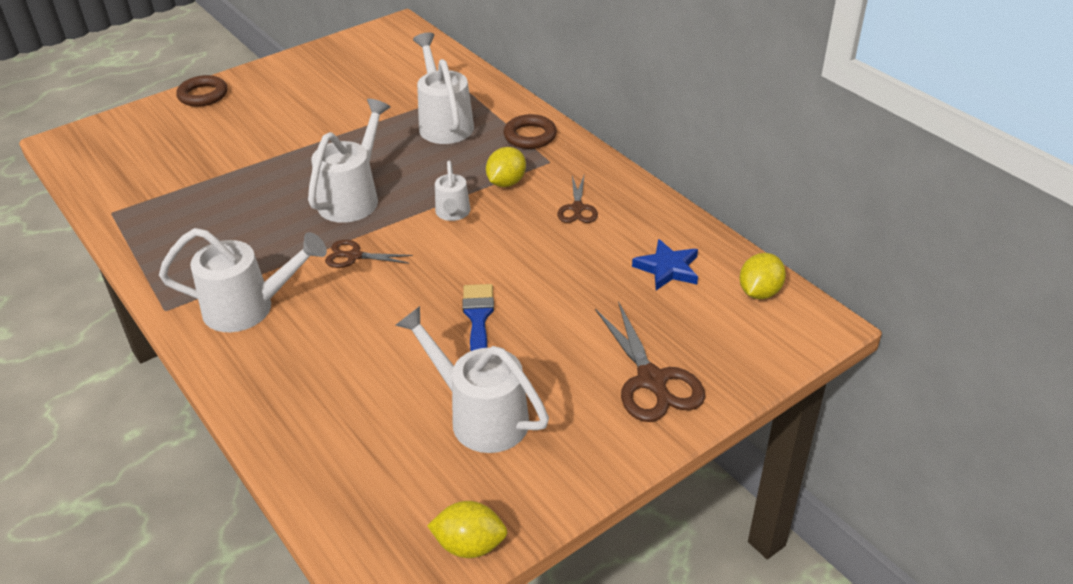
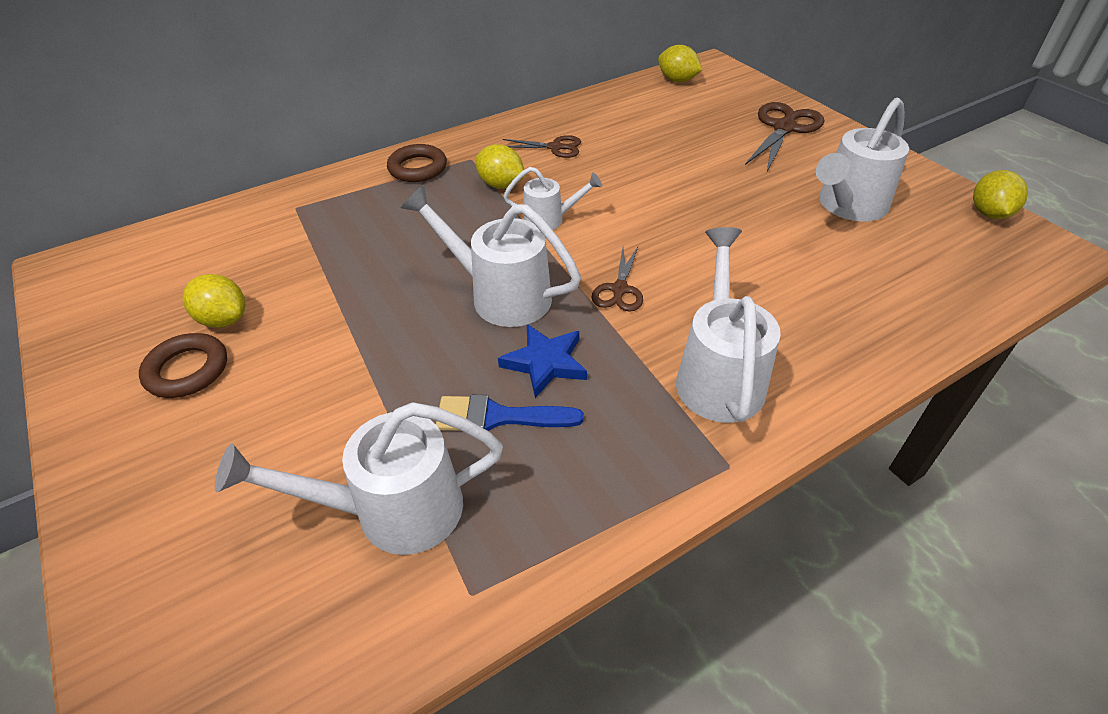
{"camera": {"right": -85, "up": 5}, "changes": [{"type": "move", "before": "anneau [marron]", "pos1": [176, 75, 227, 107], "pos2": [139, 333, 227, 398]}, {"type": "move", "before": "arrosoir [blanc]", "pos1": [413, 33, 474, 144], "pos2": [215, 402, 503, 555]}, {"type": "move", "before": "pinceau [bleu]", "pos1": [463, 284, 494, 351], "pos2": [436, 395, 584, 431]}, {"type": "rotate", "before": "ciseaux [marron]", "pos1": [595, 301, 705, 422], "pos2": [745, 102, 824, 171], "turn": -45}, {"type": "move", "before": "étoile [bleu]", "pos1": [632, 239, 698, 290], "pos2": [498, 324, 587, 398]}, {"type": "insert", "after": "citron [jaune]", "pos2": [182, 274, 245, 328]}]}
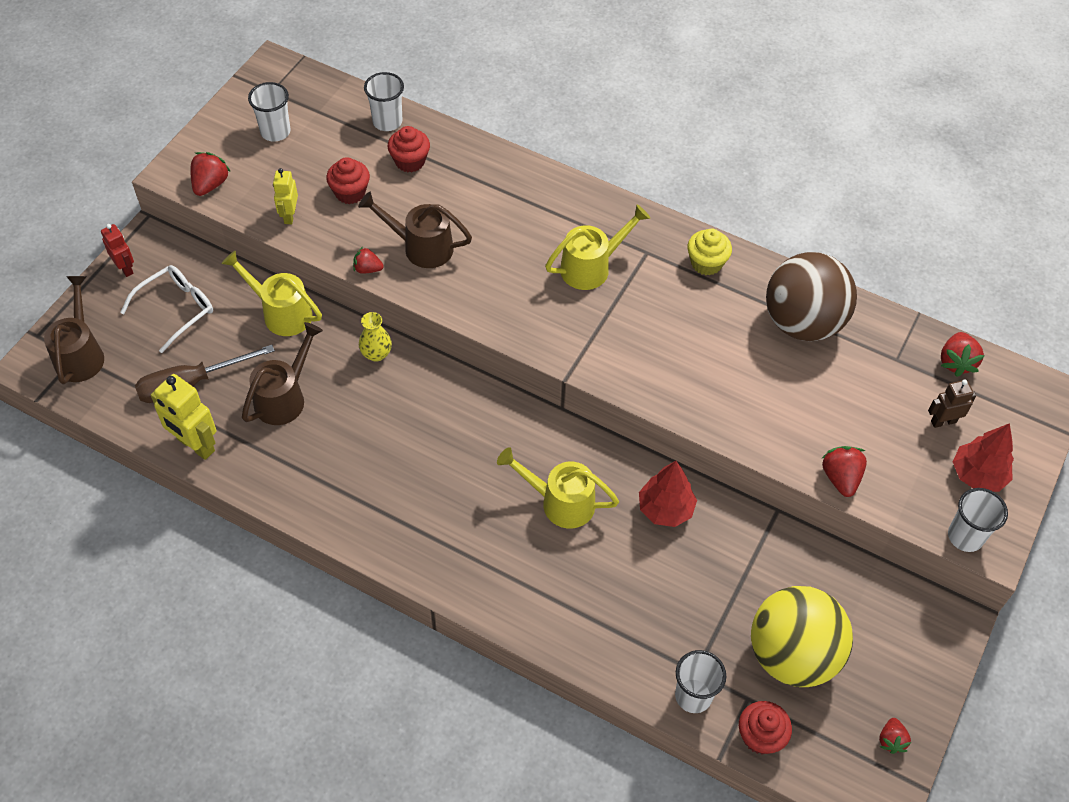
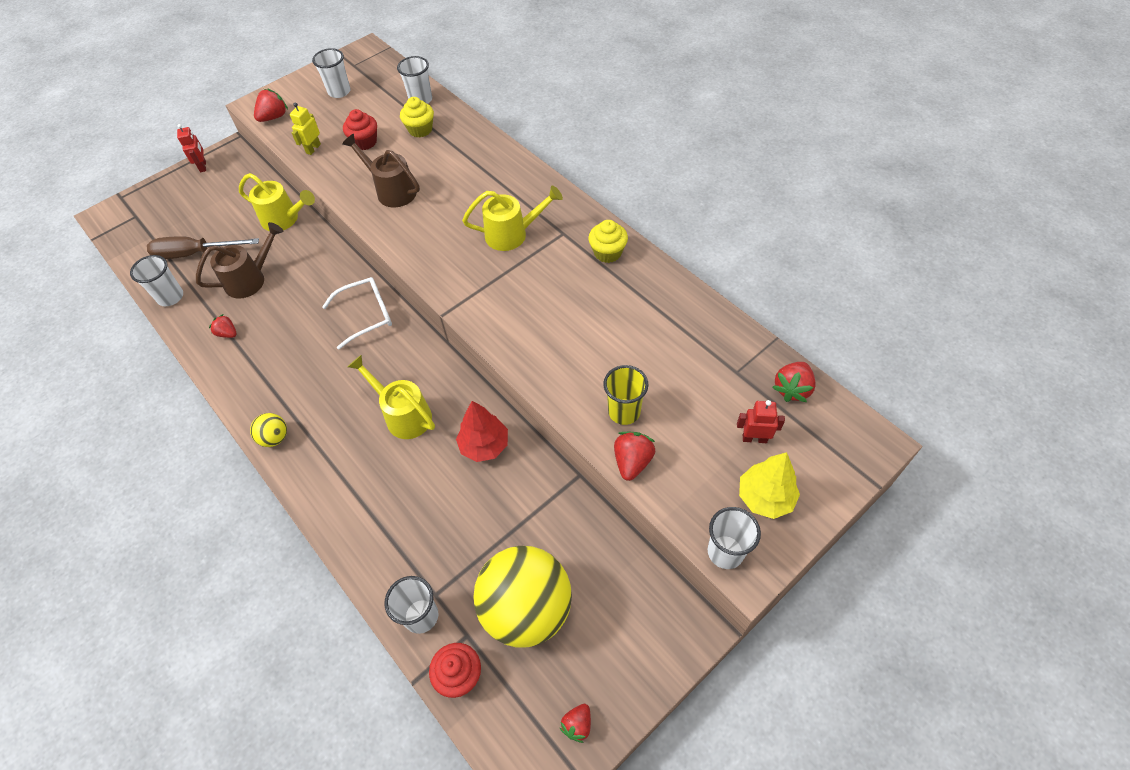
{"camera": {"right": 25, "up": 0}, "changes": [{"type": "delete", "before": "arrosoir [marron]", "pos1": [44, 276, 104, 384]}, {"type": "move", "before": "lunettes [blanc]", "pos1": [120, 265, 213, 353], "pos2": [322, 277, 392, 350]}, {"type": "replace", "before": "robot [jaune]", "after": "gobelet [blanc]", "pos1": [151, 374, 216, 460], "pos2": [130, 255, 183, 306]}, {"type": "rotate", "before": "arrosoir [jaune]", "pos1": [222, 250, 322, 336], "pos2": [239, 173, 315, 231], "turn": 150}, {"type": "move", "before": "fraise [rouge]", "pos1": [353, 247, 384, 274], "pos2": [209, 314, 237, 338]}, {"type": "delete", "before": "vase [jaune]", "pos1": [359, 312, 392, 362]}, {"type": "recolor", "before": "muffin [rouge]", "after": "muffin [jaune]", "pos1": [388, 126, 430, 173], "pos2": [400, 97, 434, 137]}, {"type": "delete", "before": "balle [marron]", "pos1": [766, 252, 857, 341]}, {"type": "recolor", "before": "robot [marron]", "after": "robot [rouge]", "pos1": [928, 380, 976, 428], "pos2": [737, 400, 785, 443]}, {"type": "recolor", "before": "arbre [rouge]", "after": "arbre [jaune]", "pos1": [953, 423, 1014, 492], "pos2": [739, 452, 800, 519]}, {"type": "insert", "after": "balle [jaune]", "pos2": [250, 413, 287, 447]}, {"type": "insert", "after": "gobelet [jaune]", "pos2": [603, 365, 648, 425]}]}
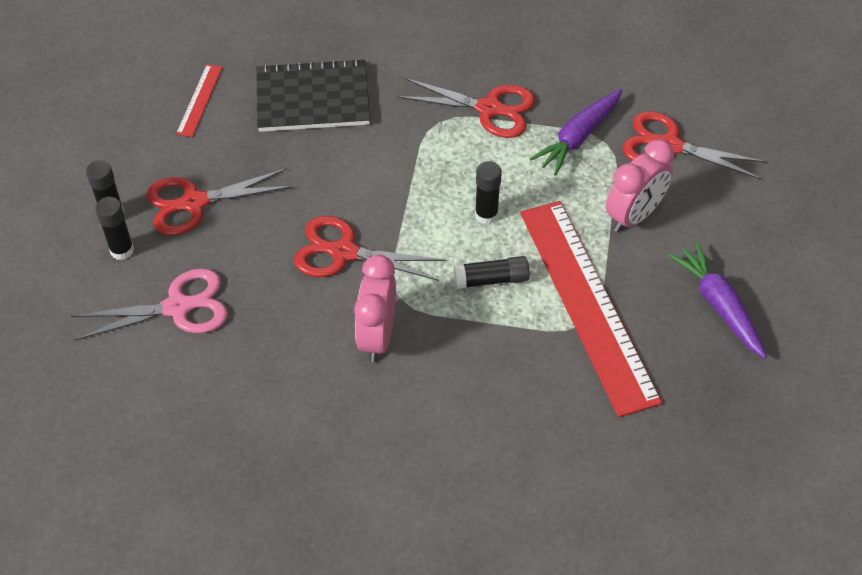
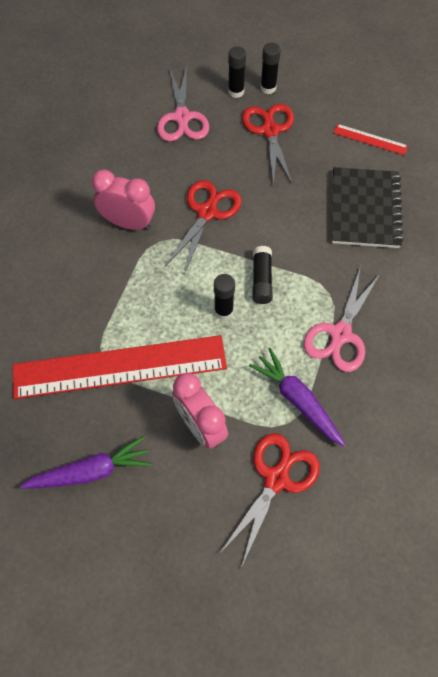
{"camera": {"right": 100, "up": 10}, "changes": [{"type": "recolor", "before": "ciseaux [rouge]", "after": "ciseaux [rose]", "pos1": [397, 78, 535, 138], "pos2": [303, 266, 380, 372]}, {"type": "move", "before": "bâton de colle [noir]", "pos1": [453, 256, 530, 289], "pos2": [253, 246, 273, 304]}]}
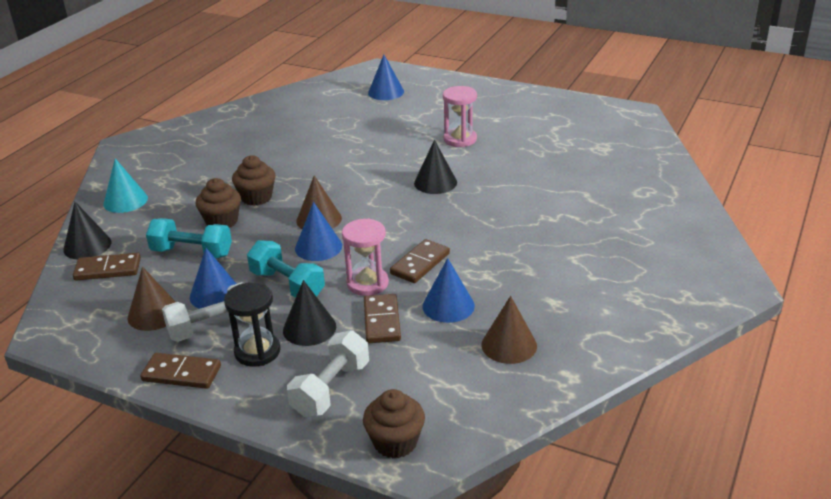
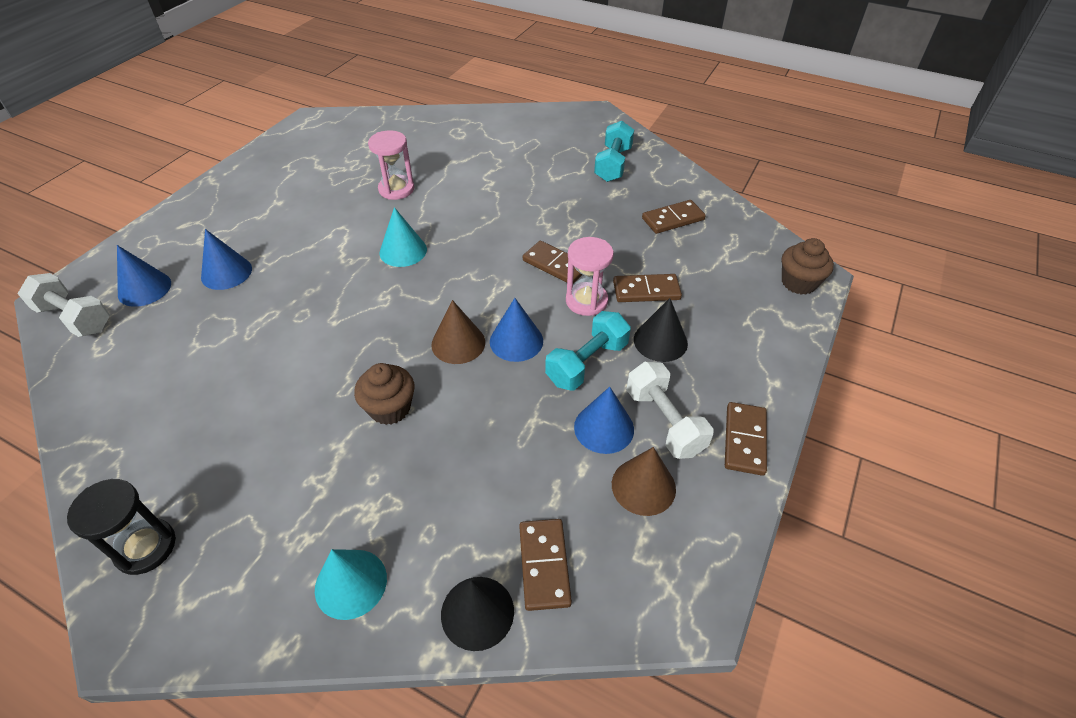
{"camera": {"right": -90, "up": 15}, "changes": [{"type": "move", "before": "haltère [turquoise]", "pos1": [146, 218, 232, 258], "pos2": [594, 121, 634, 182]}, {"type": "delete", "before": "muffin [marron]", "pos1": [196, 178, 241, 228]}, {"type": "move", "before": "sablier [noir]", "pos1": [224, 282, 281, 367], "pos2": [67, 479, 176, 575]}, {"type": "move", "before": "haltère [blanc]", "pos1": [287, 330, 369, 417], "pos2": [17, 273, 110, 337]}, {"type": "recolor", "before": "cône [noir]", "after": "cône [turquoise]", "pos1": [414, 140, 457, 194], "pos2": [379, 207, 427, 267]}, {"type": "move", "before": "cône [bleu]", "pos1": [422, 258, 475, 323], "pos2": [201, 229, 252, 290]}, {"type": "move", "before": "sablier [rose]", "pos1": [443, 86, 477, 147], "pos2": [368, 130, 415, 200]}, {"type": "replace", "before": "cône [marron]", "after": "domino [marron]", "pos1": [482, 296, 537, 364], "pos2": [642, 200, 706, 234]}]}
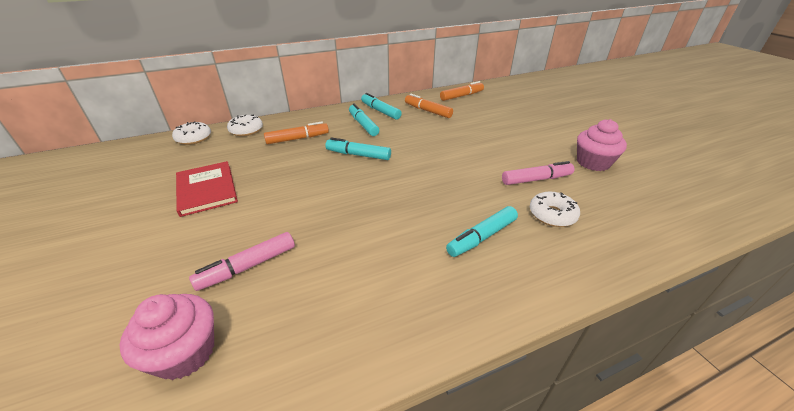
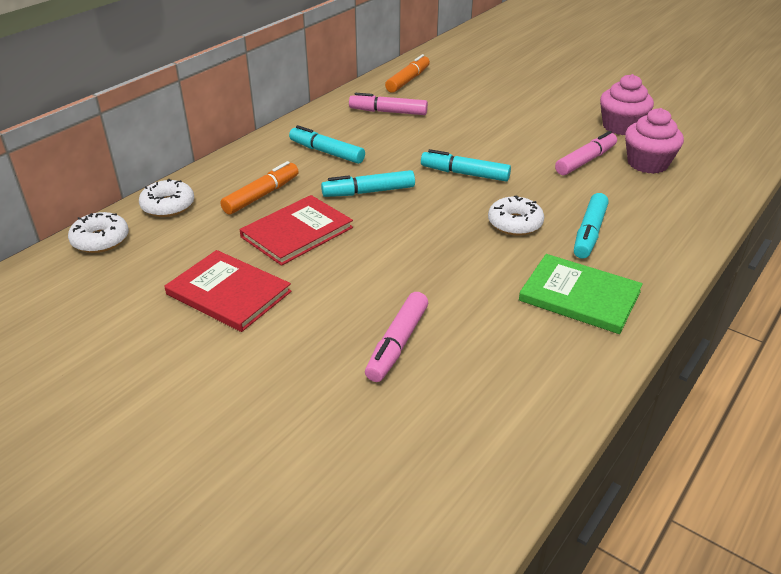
{"camera": {"right": -30, "up": 0}, "changes": [{"type": "move", "before": "muffin [rose]", "pos1": [120, 294, 214, 380], "pos2": [625, 108, 684, 174]}, {"type": "move", "before": "feutre [turquoise]", "pos1": [361, 93, 402, 120], "pos2": [421, 149, 511, 181]}, {"type": "recolor", "before": "feutre [orange]", "after": "feutre [rose]", "pos1": [405, 94, 453, 118], "pos2": [349, 93, 428, 115]}, {"type": "move", "before": "beignet [blanc]", "pos1": [530, 192, 580, 227], "pos2": [488, 196, 544, 236]}, {"type": "insert", "after": "livre [rouge]", "pos2": [239, 195, 353, 266]}, {"type": "insert", "after": "livre [vert]", "pos2": [519, 254, 643, 334]}]}
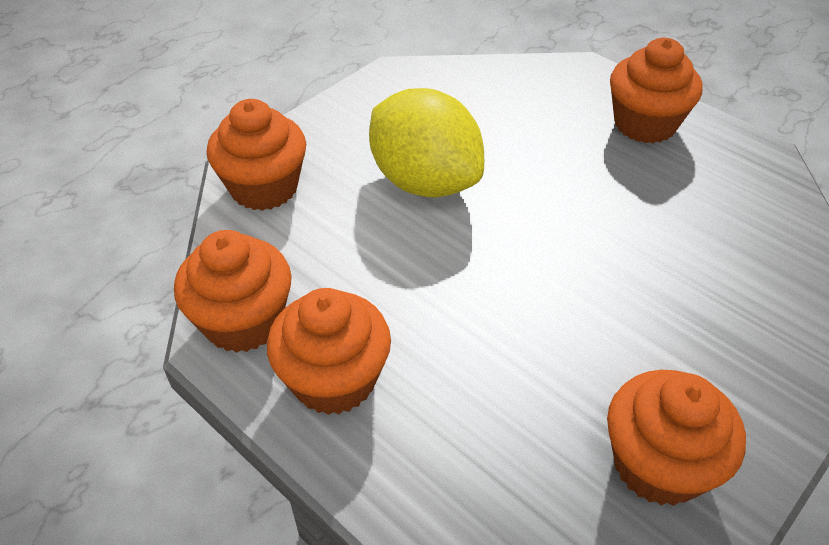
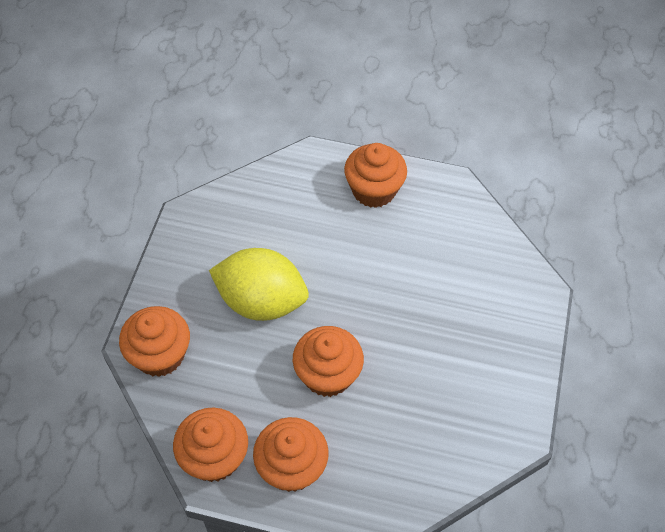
{"camera": {"right": -30, "up": 10}, "changes": [{"type": "move", "before": "muffin [orange]", "pos1": [607, 370, 746, 506], "pos2": [293, 326, 364, 397]}]}
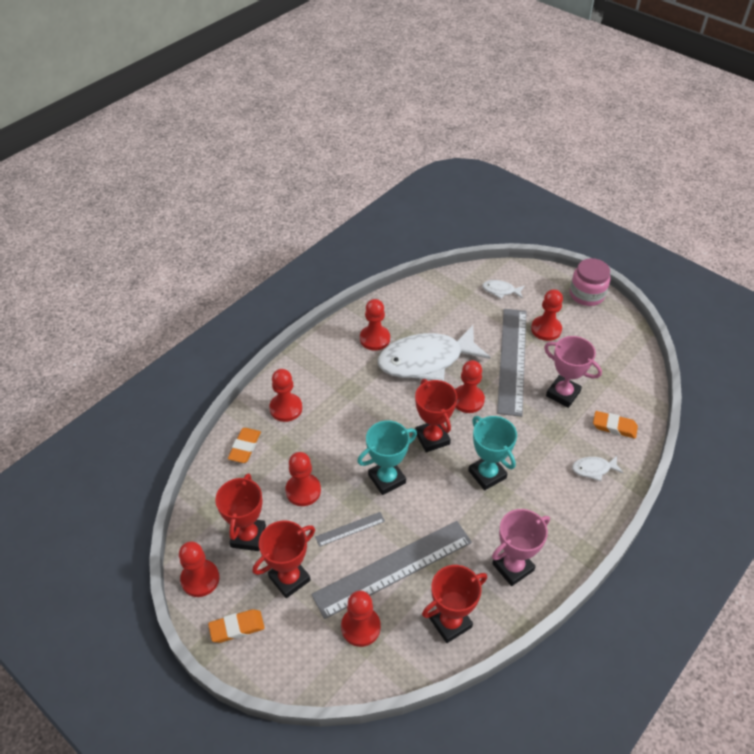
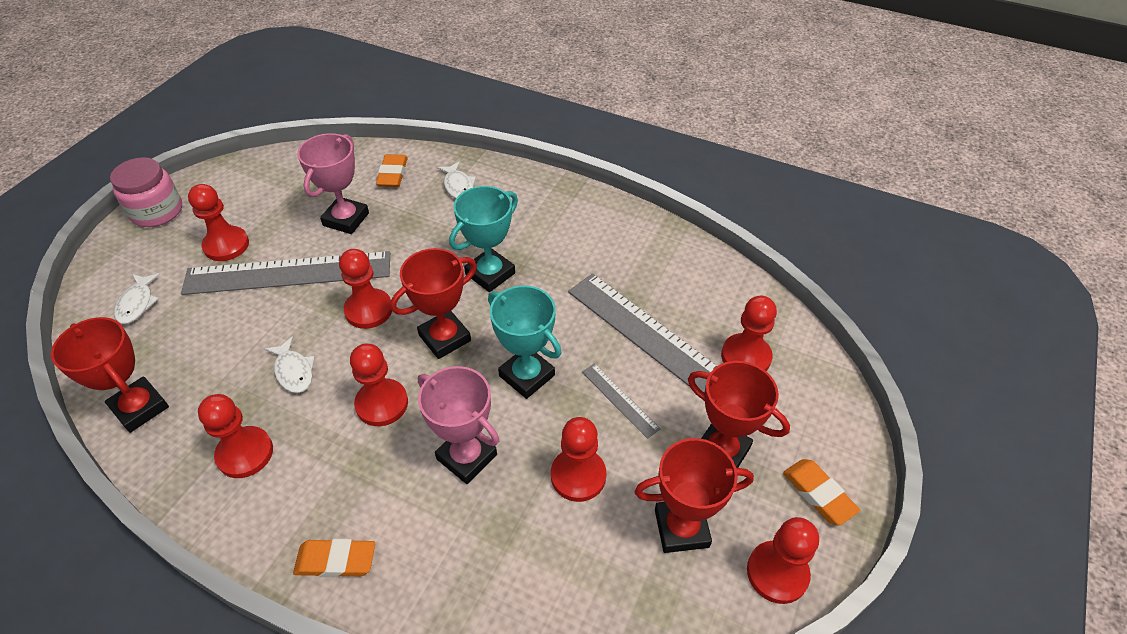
{"camera": {"right": -105, "up": 0}, "changes": [{"type": "move", "before": "gomme [orange]", "pos1": [228, 428, 261, 463], "pos2": [293, 539, 375, 577]}, {"type": "move", "before": "pion [rouge]", "pos1": [269, 369, 302, 422], "pos2": [350, 344, 408, 426]}, {"type": "resize", "before": "poisson [blanc]", "pos1": [378, 325, 491, 381], "pos2": [265, 336, 315, 393], "scale": 0.41}, {"type": "move", "before": "trophée [rouge]", "pos1": [422, 565, 487, 643], "pos2": [51, 317, 169, 433]}, {"type": "move", "before": "trophée [rose]", "pos1": [492, 509, 550, 586], "pos2": [418, 366, 499, 484]}]}
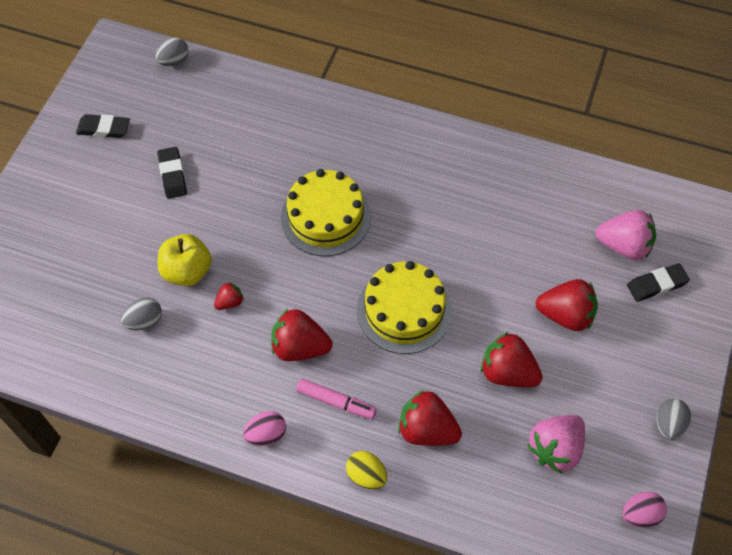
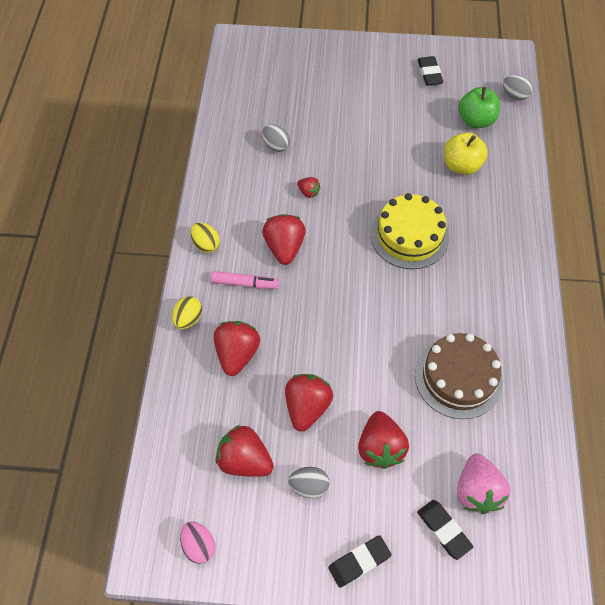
{"camera": {"right": 75, "up": 0}, "changes": [{"type": "move", "before": "gomme [noir]", "pos1": [157, 147, 187, 199], "pos2": [328, 535, 392, 588]}, {"type": "move", "before": "pomme [jaune]", "pos1": [158, 234, 212, 286], "pos2": [444, 132, 488, 175]}, {"type": "recolor", "before": "œuf [rose]", "after": "œuf [jaune]", "pos1": [243, 411, 286, 446], "pos2": [191, 222, 220, 253]}, {"type": "rotate", "before": "feutre [rose]", "pos1": [296, 378, 377, 419], "pos2": [211, 271, 279, 289], "turn": -90}, {"type": "delete", "before": "gâteau [jaune]", "pos1": [357, 261, 452, 354]}, {"type": "recolor", "before": "fraise [rose]", "after": "fraise [rouge]", "pos1": [527, 415, 585, 474], "pos2": [216, 425, 274, 477]}, {"type": "move", "before": "œuf [gris]", "pos1": [657, 399, 691, 440], "pos2": [288, 467, 329, 498]}, {"type": "insert", "after": "gâteau [marron]", "pos2": [415, 333, 503, 419]}, {"type": "insert", "after": "pomme [vert]", "pos2": [458, 87, 500, 128]}]}
